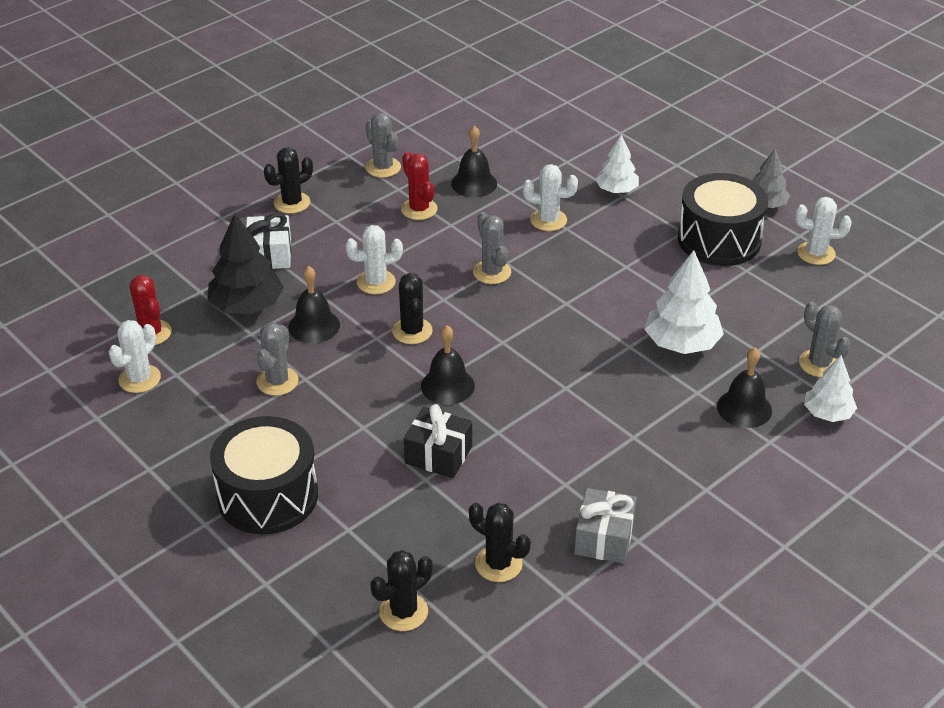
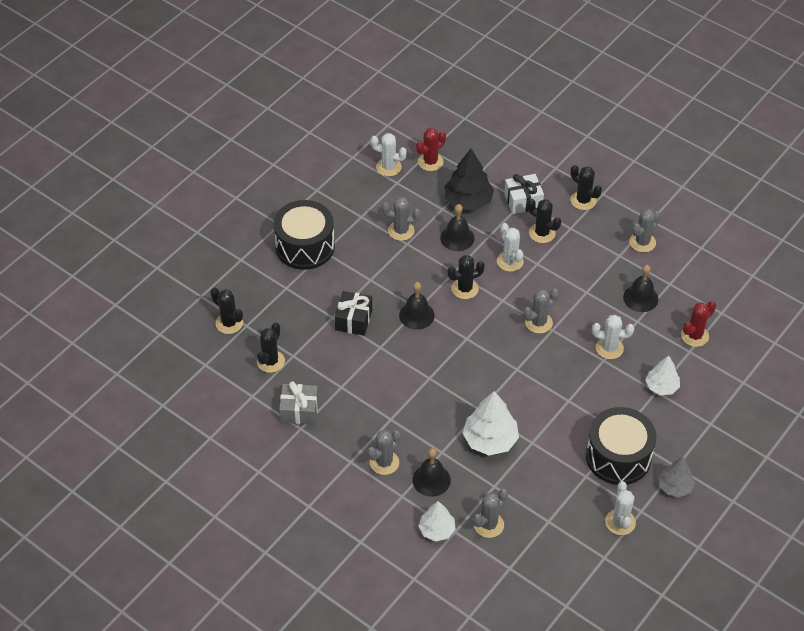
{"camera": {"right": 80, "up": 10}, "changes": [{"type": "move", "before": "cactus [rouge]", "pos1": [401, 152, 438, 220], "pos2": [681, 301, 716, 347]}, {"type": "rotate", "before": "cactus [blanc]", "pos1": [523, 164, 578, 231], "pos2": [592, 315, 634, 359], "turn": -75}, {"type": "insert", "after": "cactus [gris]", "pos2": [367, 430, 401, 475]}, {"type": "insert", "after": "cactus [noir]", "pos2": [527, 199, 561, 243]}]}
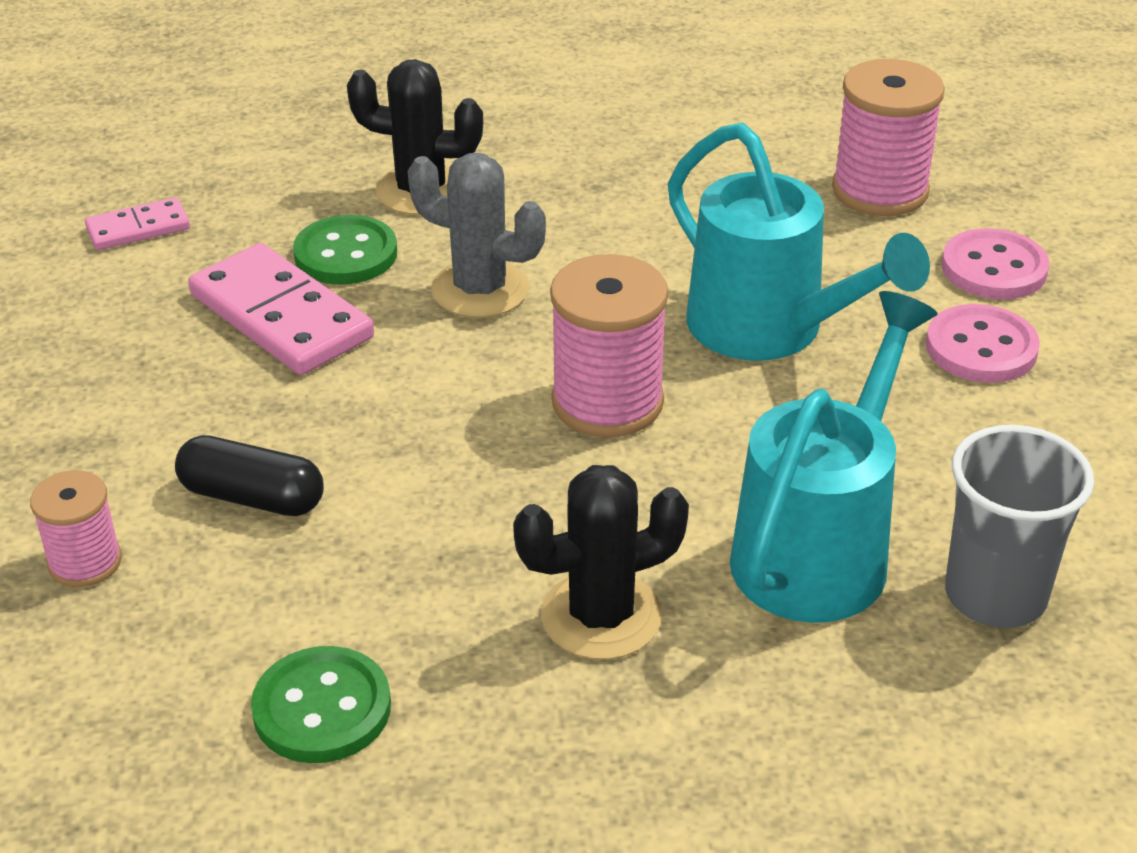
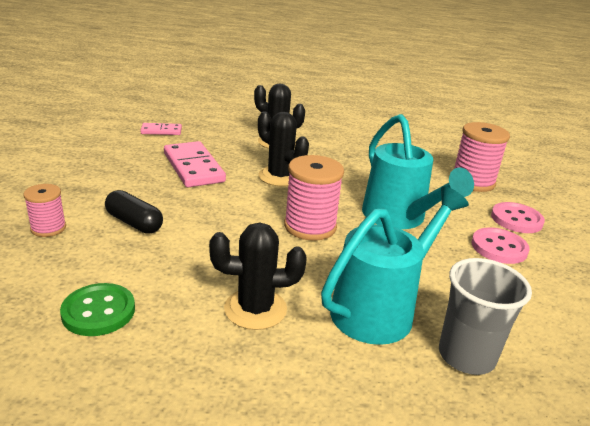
{"camera": {"right": 15, "up": -10}, "changes": [{"type": "delete", "before": "bouton [vert]", "pos1": [293, 215, 397, 285]}, {"type": "recolor", "before": "cactus [gris]", "after": "cactus [noir]", "pos1": [408, 153, 546, 318], "pos2": [258, 112, 309, 187]}]}
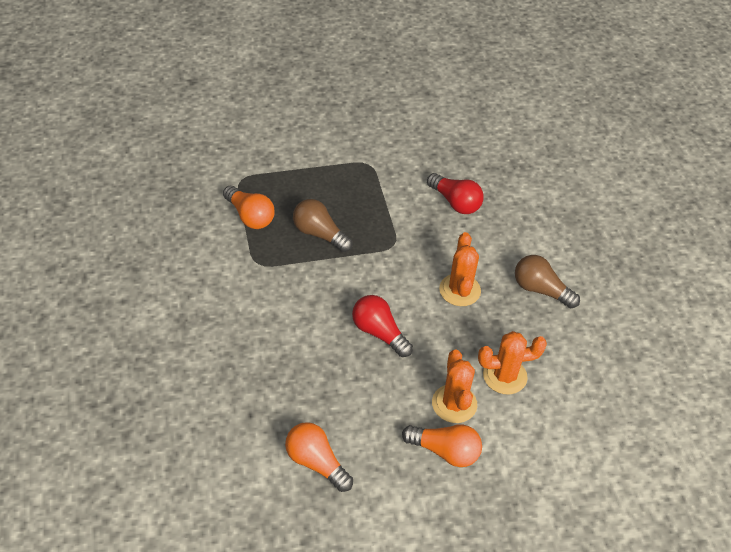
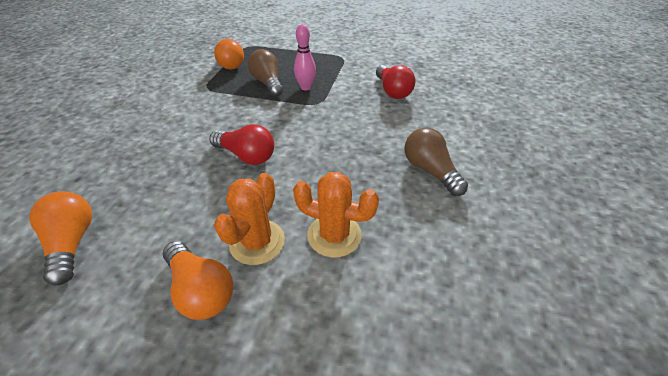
{"camera": {"right": 30, "up": -5}, "changes": [{"type": "rotate", "before": "ampoule [rouge]", "pos1": [352, 295, 413, 357], "pos2": [209, 124, 274, 165], "turn": 135}, {"type": "delete", "before": "cactus [orange]", "pos1": [439, 232, 481, 306]}, {"type": "insert", "after": "quille [rose]", "pos2": [294, 24, 316, 91]}]}
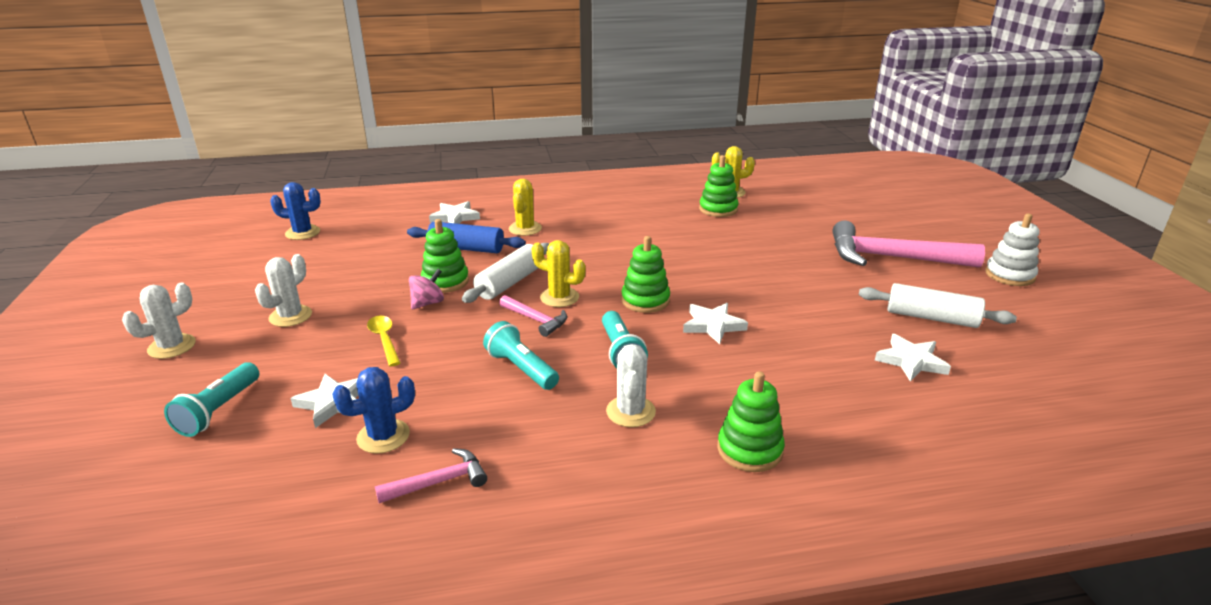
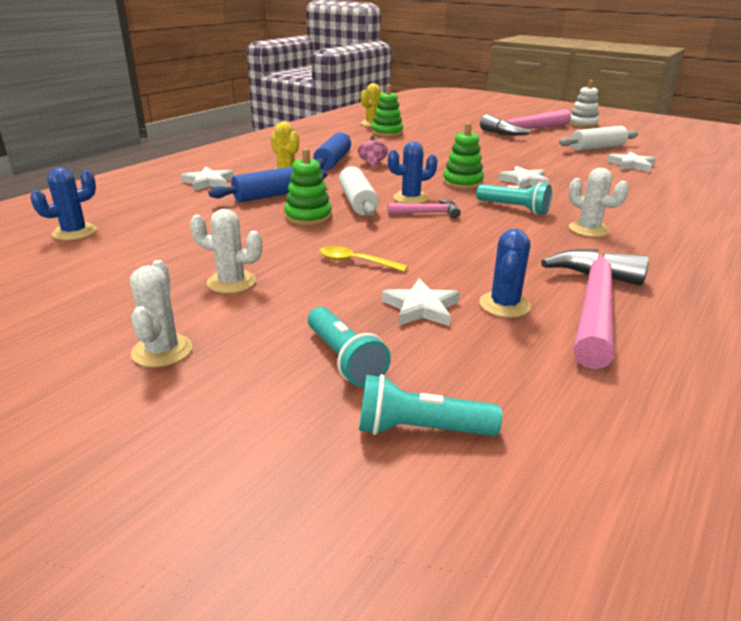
{"camera": {"right": -45, "up": 0}, "changes": [{"type": "rotate", "before": "cactus [blanc]", "pos1": [255, 254, 312, 327], "pos2": [190, 209, 262, 293], "turn": -60}, {"type": "resize", "before": "marteau [rose]", "pos1": [375, 448, 487, 503], "pos2": [541, 249, 649, 369], "scale": 2.1}, {"type": "move", "before": "toupie [rose]", "pos1": [409, 269, 444, 309], "pos2": [358, 136, 388, 167]}, {"type": "move", "before": "lampe de poche [turquoise]", "pos1": [483, 321, 559, 390], "pos2": [359, 374, 502, 436]}, {"type": "recolor", "before": "cactus [jaune]", "after": "cactus [bleu]", "pos1": [532, 240, 586, 307], "pos2": [388, 142, 438, 204]}, {"type": "delete", "before": "jouet à empiler [vert]", "pos1": [717, 371, 785, 472]}, {"type": "insert", "after": "rouleau à pâtisserie [bleu]", "pos2": [313, 132, 351, 170]}]}
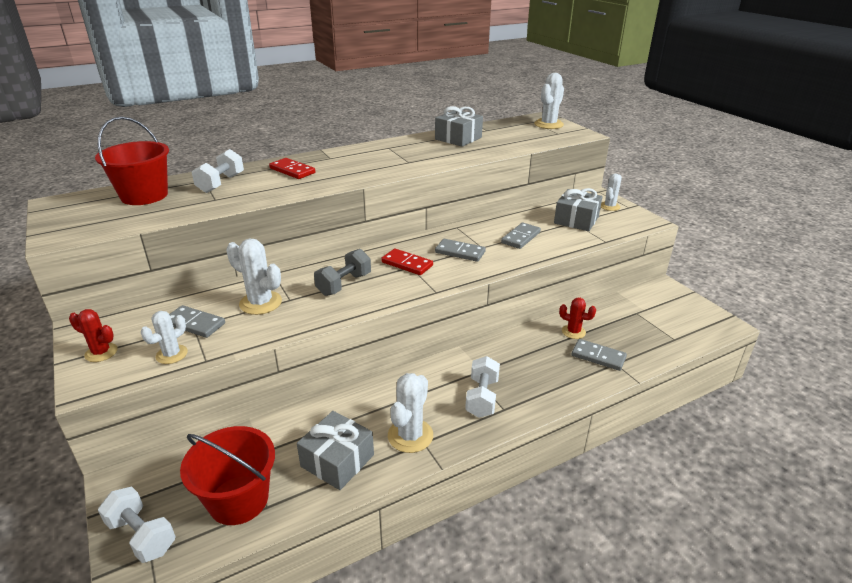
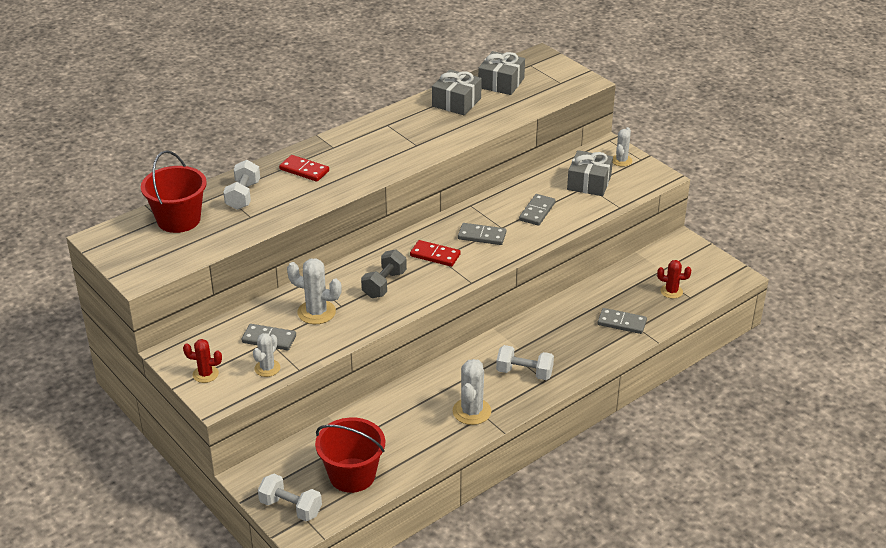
{"camera": {"right": -10, "up": 5}, "changes": [{"type": "move", "before": "cadeau [gris]", "pos1": [297, 411, 374, 490], "pos2": [478, 51, 525, 95]}, {"type": "rotate", "before": "haltère [blanc]", "pos1": [465, 356, 500, 418], "pos2": [496, 345, 554, 380], "turn": -75}, {"type": "delete", "before": "cactus [blanc]", "pos1": [534, 73, 564, 129]}, {"type": "move", "before": "cactus [rouge]", "pos1": [559, 298, 596, 339], "pos2": [657, 260, 691, 299]}]}
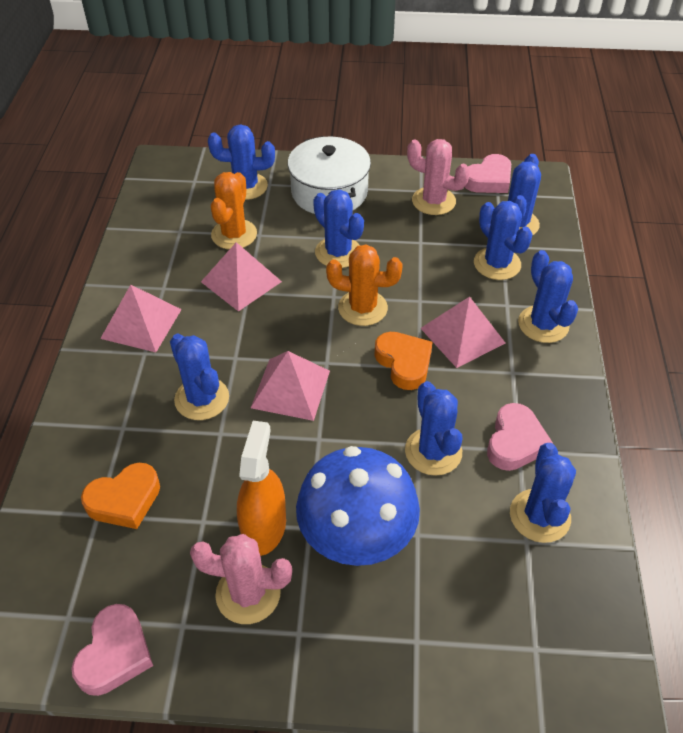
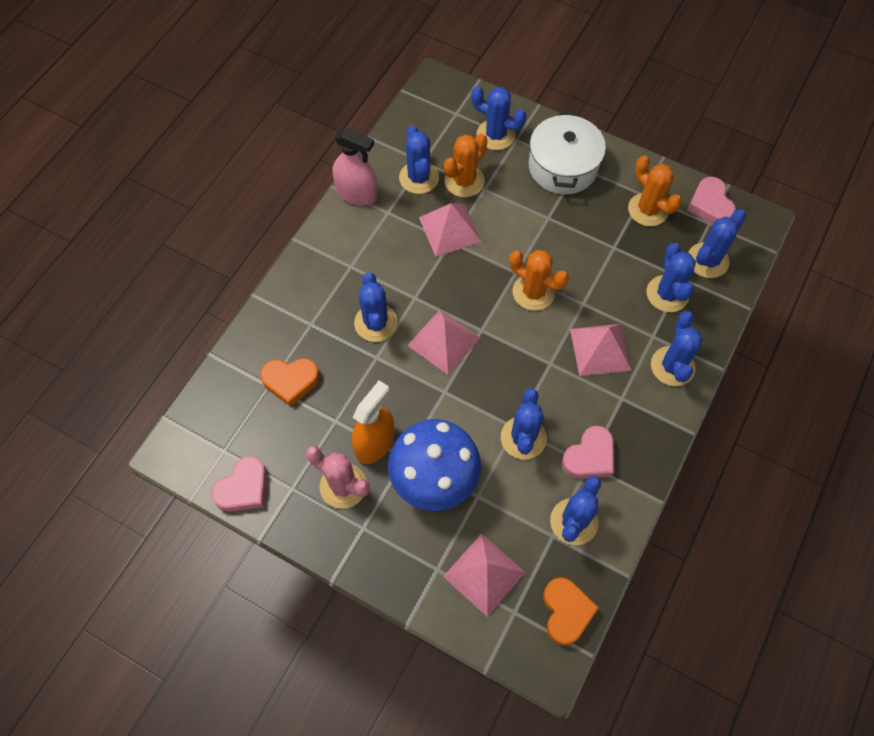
{"camera": {"right": 25, "up": 15}, "changes": [{"type": "move", "before": "pyramide [rose]", "pos1": [100, 285, 182, 352], "pos2": [443, 533, 526, 617]}, {"type": "move", "before": "cactus [bleu]", "pos1": [313, 189, 364, 268], "pos2": [399, 126, 439, 194]}, {"type": "move", "before": "cœur [orange]", "pos1": [374, 332, 433, 390], "pos2": [543, 577, 599, 646]}, {"type": "recolor", "before": "cactus [rose]", "after": "cactus [orange]", "pos1": [407, 139, 470, 215], "pos2": [628, 156, 682, 226]}, {"type": "rotate", "before": "cœur [rose]", "pos1": [465, 154, 511, 193], "pos2": [687, 177, 736, 224], "turn": 90}, {"type": "insert", "after": "vaporisateur [rose]", "pos2": [333, 127, 377, 205]}]}
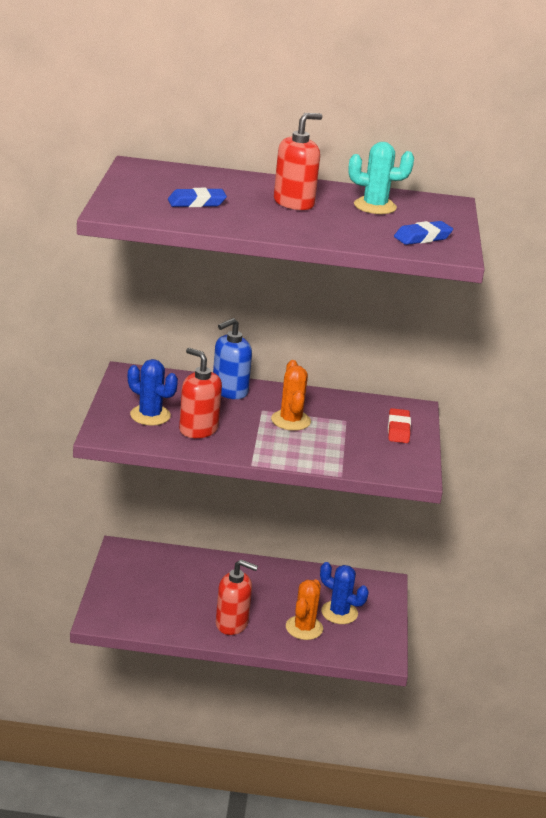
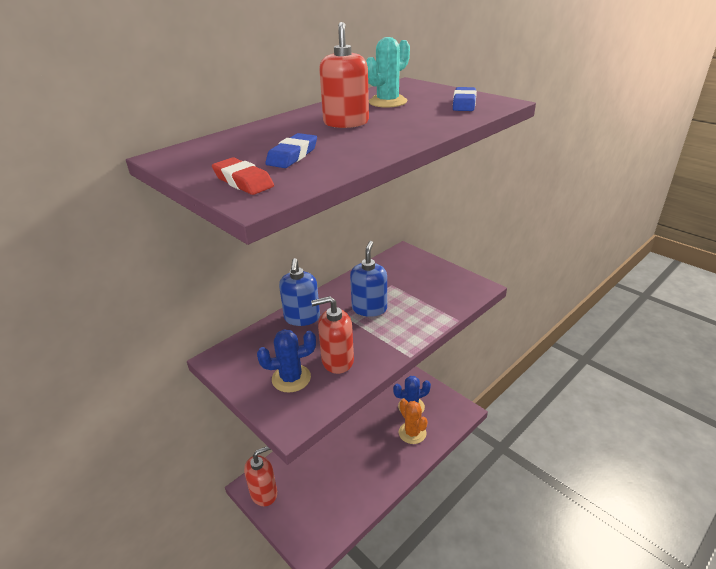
{"camera": {"right": -45, "up": 5}, "changes": [{"type": "move", "before": "distributeur de savon [rouge]", "pos1": [216, 559, 258, 635], "pos2": [244, 446, 277, 506]}, {"type": "replace", "before": "cactus [orange]", "after": "distributeur de savon [bleu]", "pos1": [271, 360, 311, 431], "pos2": [350, 241, 387, 317]}, {"type": "move", "before": "gomme [rouge]", "pos1": [388, 408, 411, 443], "pos2": [212, 157, 274, 195]}]}
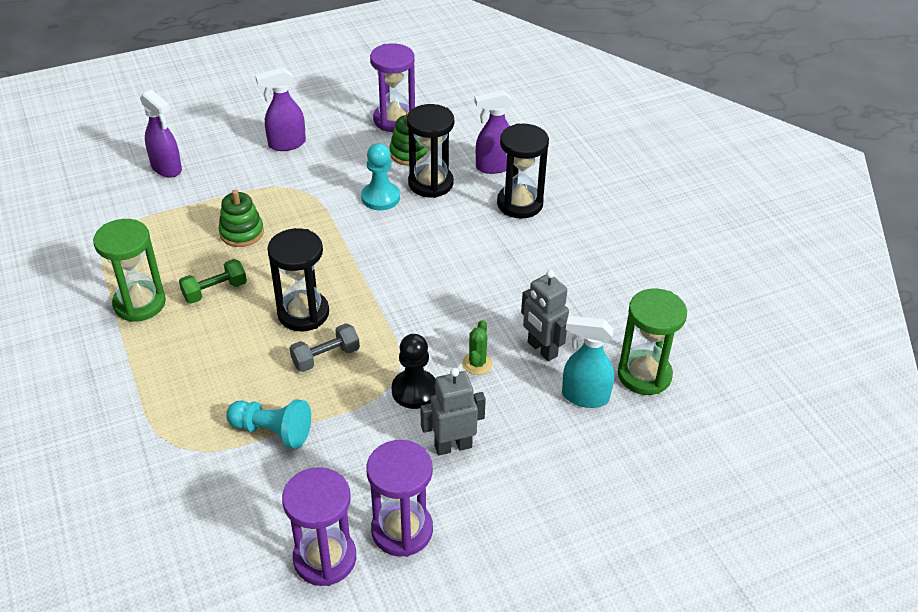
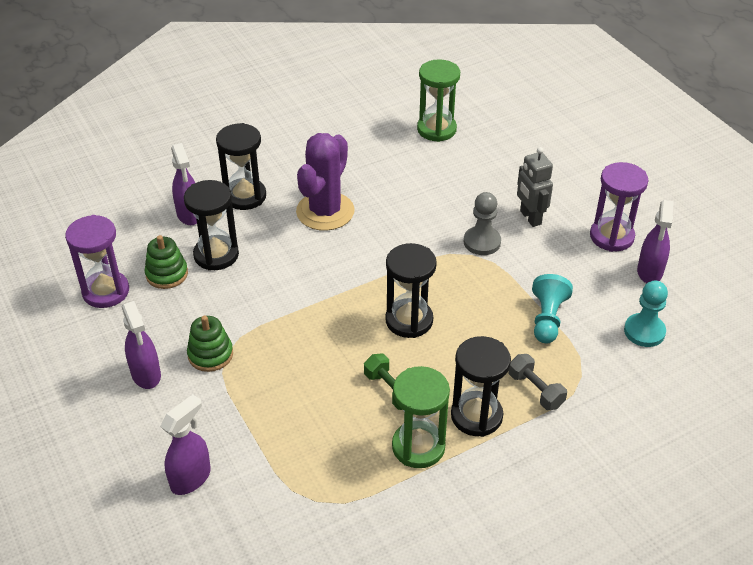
{"camera": {"right": -95, "up": 0}, "changes": [{"type": "move", "before": "jouet à empiler [vert]", "pos1": [218, 190, 264, 247], "pos2": [187, 316, 233, 372]}, {"type": "replace", "before": "sablier [violet]", "after": "vaporisateur [violet]", "pos1": [282, 467, 356, 586], "pos2": [637, 200, 674, 283]}, {"type": "move", "before": "haltère [gris]", "pos1": [290, 323, 360, 372], "pos2": [508, 354, 567, 410]}, {"type": "move", "before": "pion [turquoise]", "pos1": [361, 143, 400, 210], "pos2": [624, 281, 668, 347]}, {"type": "recolor", "before": "pion [noir]", "after": "pion [gris]", "pos1": [392, 334, 436, 409], "pos2": [464, 192, 501, 255]}, {"type": "delete", "before": "cactus [vert]", "pos1": [462, 320, 493, 375]}, {"type": "delete", "before": "robot [gris]", "pos1": [521, 270, 569, 361]}, {"type": "delete", "before": "vaporisateur [turquoise]", "pos1": [562, 316, 614, 408]}, {"type": "insert", "after": "cactus [violet]", "pos2": [296, 133, 355, 231]}, {"type": "insert", "after": "sablier [noir]", "pos2": [451, 336, 511, 437]}]}
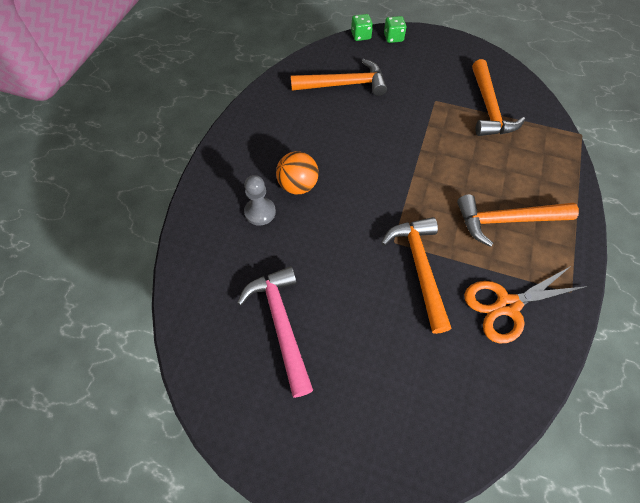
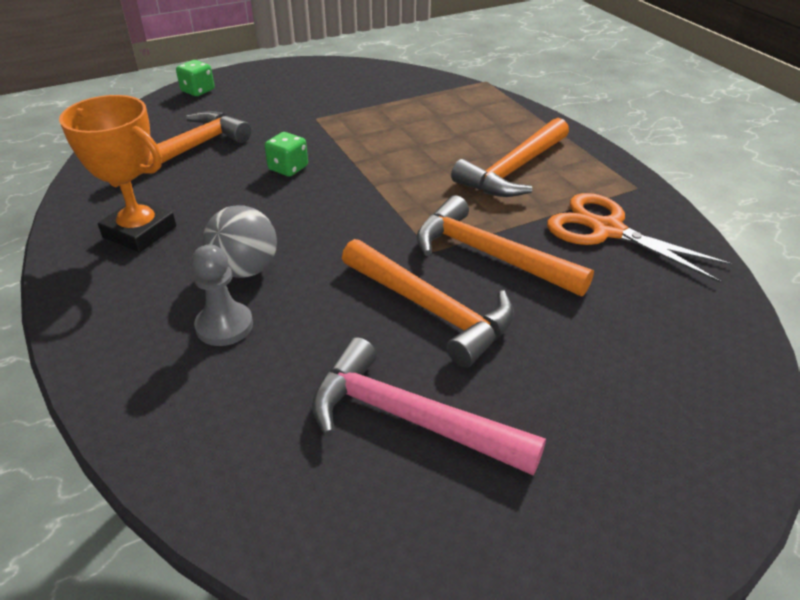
{"camera": {"right": -45, "up": -20}, "changes": [{"type": "recolor", "before": "balle [orange]", "after": "balle [gris]", "pos1": [276, 151, 319, 194], "pos2": [203, 205, 277, 278]}, {"type": "move", "before": "dé [vert]", "pos1": [351, 14, 373, 41], "pos2": [265, 132, 308, 177]}, {"type": "rotate", "before": "ciseaux [orange]", "pos1": [464, 266, 588, 343], "pos2": [547, 193, 733, 283], "turn": 105}, {"type": "move", "before": "marteau [orange]", "pos1": [472, 59, 525, 136], "pos2": [342, 239, 514, 367]}, {"type": "insert", "after": "trophée [orange]", "pos2": [59, 95, 176, 252]}]}
